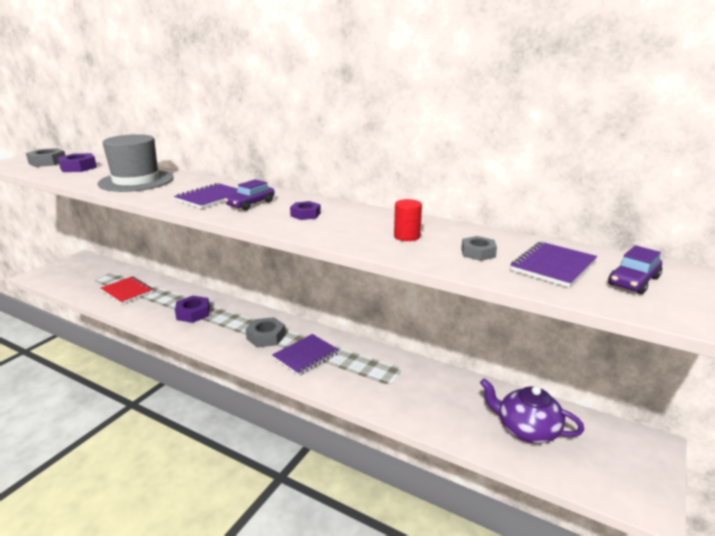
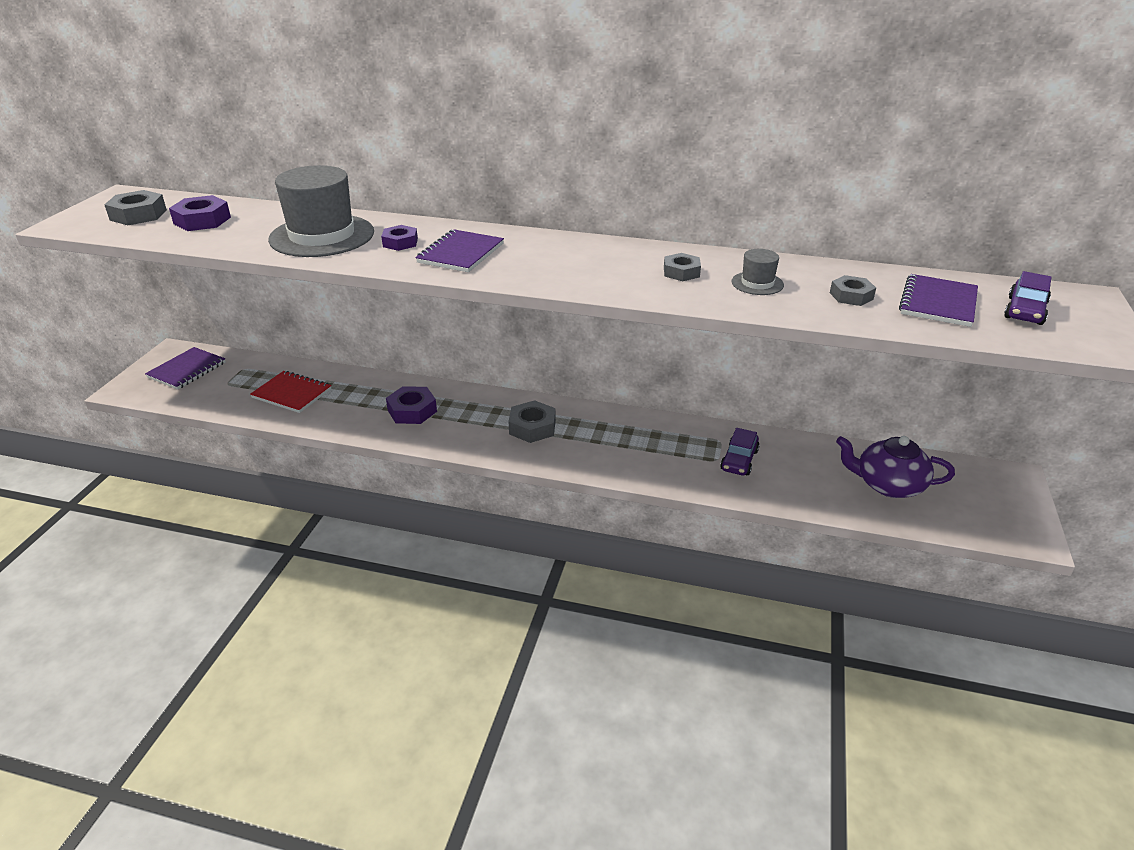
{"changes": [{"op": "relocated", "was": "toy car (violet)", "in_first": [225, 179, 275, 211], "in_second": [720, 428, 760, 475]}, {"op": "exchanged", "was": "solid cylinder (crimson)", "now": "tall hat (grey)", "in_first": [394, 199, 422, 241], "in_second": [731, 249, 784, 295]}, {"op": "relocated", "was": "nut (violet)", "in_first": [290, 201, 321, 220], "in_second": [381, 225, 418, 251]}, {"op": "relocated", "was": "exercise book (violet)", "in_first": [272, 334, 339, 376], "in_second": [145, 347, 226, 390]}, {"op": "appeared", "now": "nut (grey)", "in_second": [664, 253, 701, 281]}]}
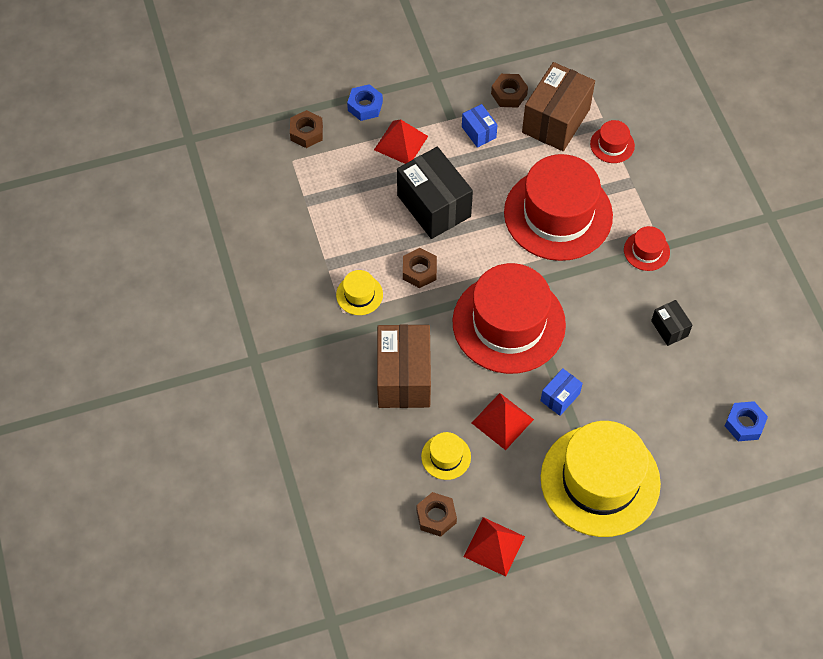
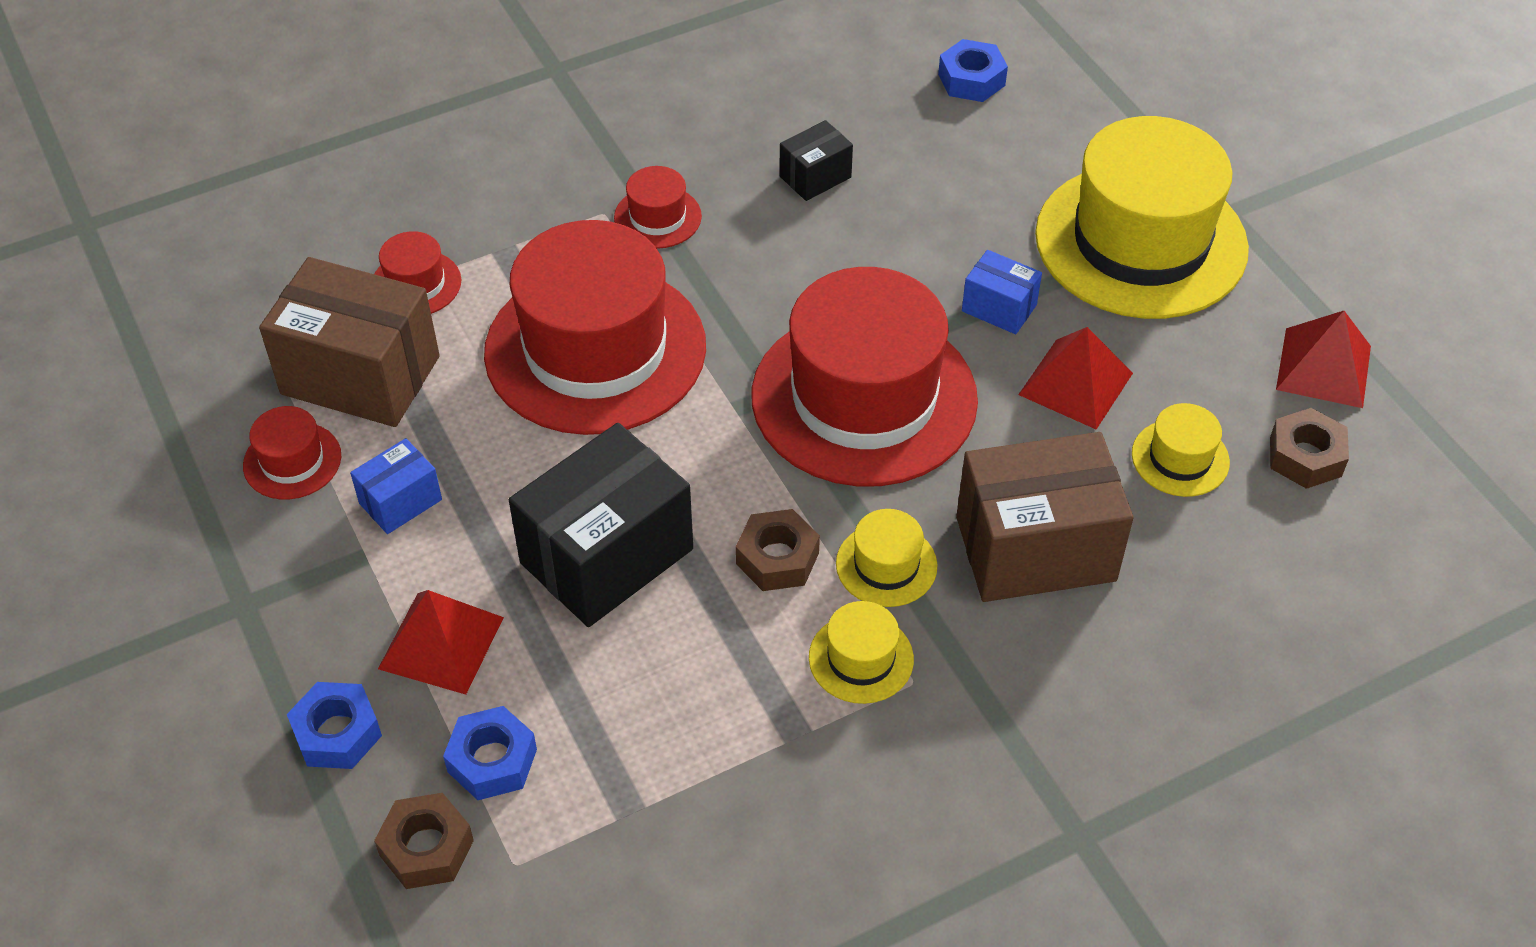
{"changes": [{"op": "exchanged", "was": "nut (dark brown)", "now": "tall hat (crimson)", "in_first": [491, 74, 528, 108], "in_second": [243, 406, 341, 499]}, {"op": "appeared", "now": "tall hat (golden)", "in_second": [836, 509, 937, 607]}, {"op": "appeared", "now": "nut (royal blue)", "in_second": [443, 706, 537, 800]}]}
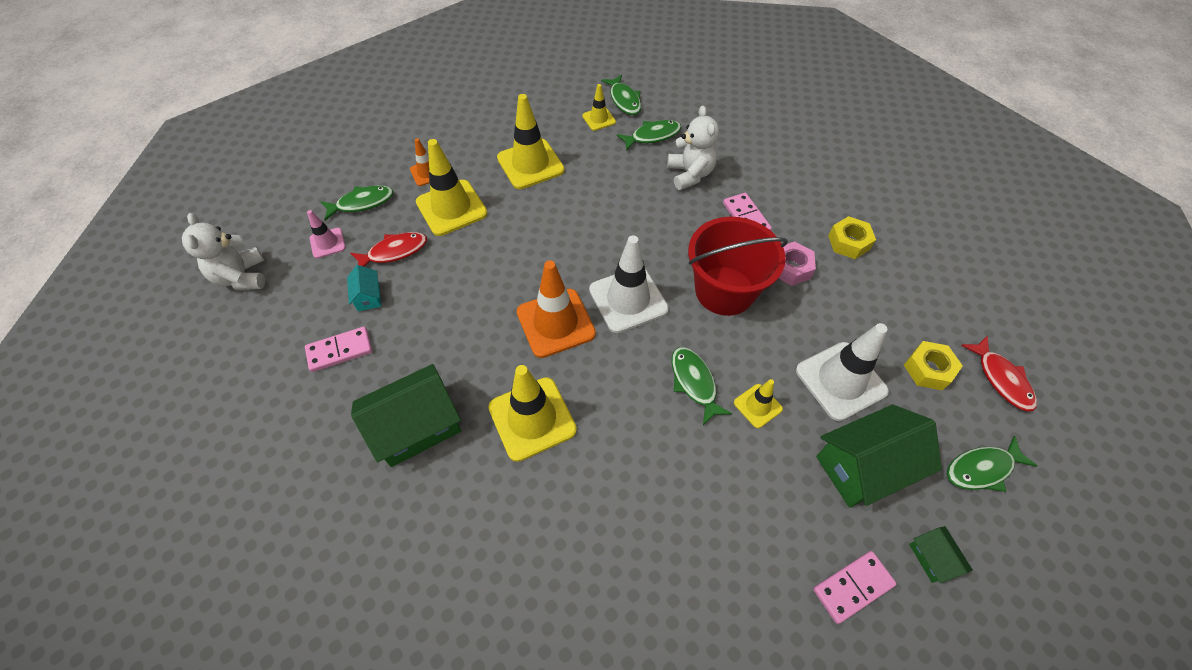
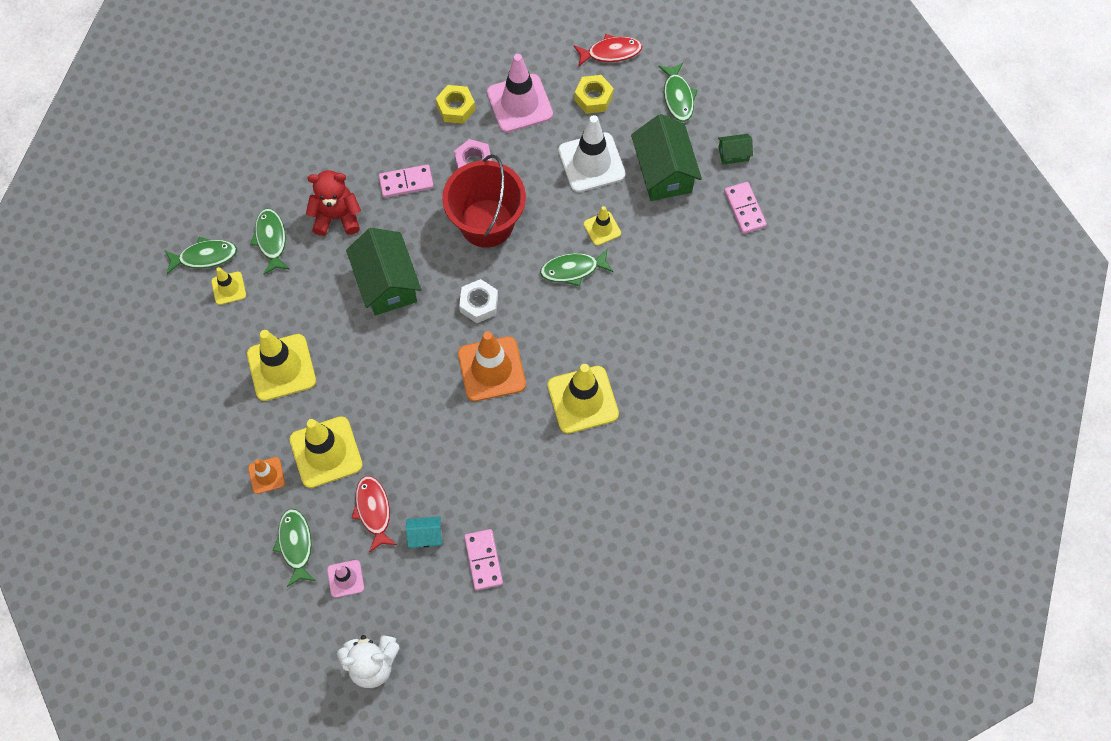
{"changes": [{"op": "colour", "was": "teddy (white)", "now": "teddy (crimson)", "in_first": [667, 106, 719, 190], "in_second": [306, 170, 361, 236]}, {"op": "exchanged", "was": "road cone (white)", "now": "nut (white)", "in_first": [589, 235, 669, 333], "in_second": [459, 279, 498, 323]}, {"op": "relocated", "was": "toy house (leaf-green)", "in_first": [351, 364, 461, 467], "in_second": [346, 228, 421, 316]}, {"op": "appeared", "now": "road cone (rose-pink)", "in_second": [487, 54, 553, 132]}]}
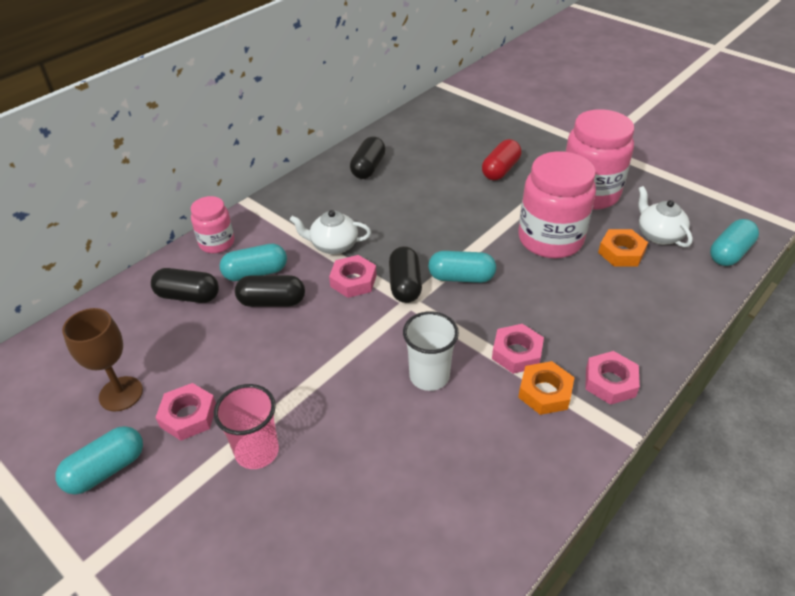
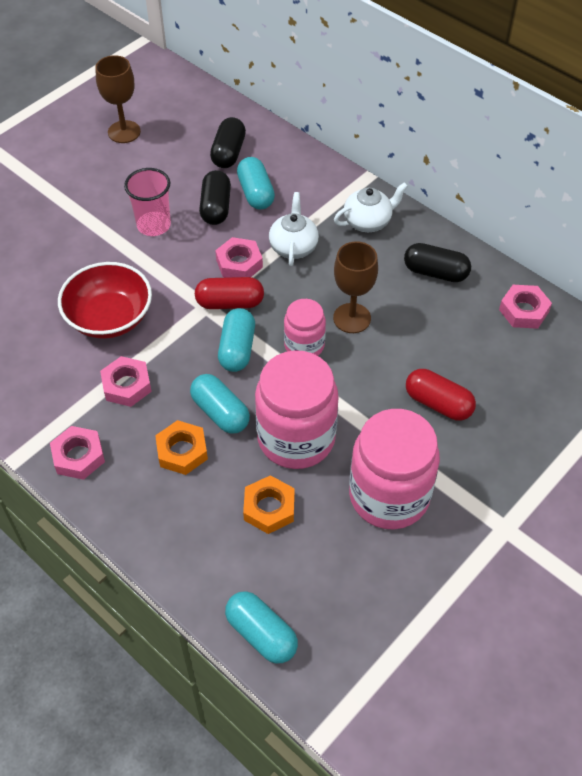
{"changes": [{"op": "relocated", "was": "china teapot (white)", "in_first": [638, 186, 693, 247], "in_second": [334, 182, 408, 232]}, {"op": "relocated", "was": "jam jar (rose-pink)", "in_first": [191, 196, 234, 253], "in_second": [284, 299, 326, 356]}, {"op": "colour", "was": "pill shape (jet-black)", "now": "pill shape (crimson)", "in_first": [389, 246, 422, 303], "in_second": [195, 277, 264, 309]}, {"op": "exchanged", "was": "cup (white)", "now": "serving bowl (crimson)", "in_first": [403, 311, 459, 391], "in_second": [58, 262, 152, 339]}, {"op": "relocated", "was": "nut (orange-coloured)", "in_first": [518, 361, 575, 415], "in_second": [155, 420, 208, 475]}, {"op": "relocated", "was": "nut (rose-pink)", "in_first": [155, 383, 216, 441], "in_second": [499, 285, 552, 329]}, {"op": "relocated", "was": "cup (rose-pink)", "in_first": [214, 384, 279, 469], "in_second": [124, 168, 171, 236]}, {"op": "relocated", "was": "pill shape (turquoise)", "in_first": [55, 426, 143, 495], "in_second": [190, 374, 250, 434]}, {"op": "appeared", "now": "chalice (dark brown)", "in_second": [333, 241, 378, 333]}]}
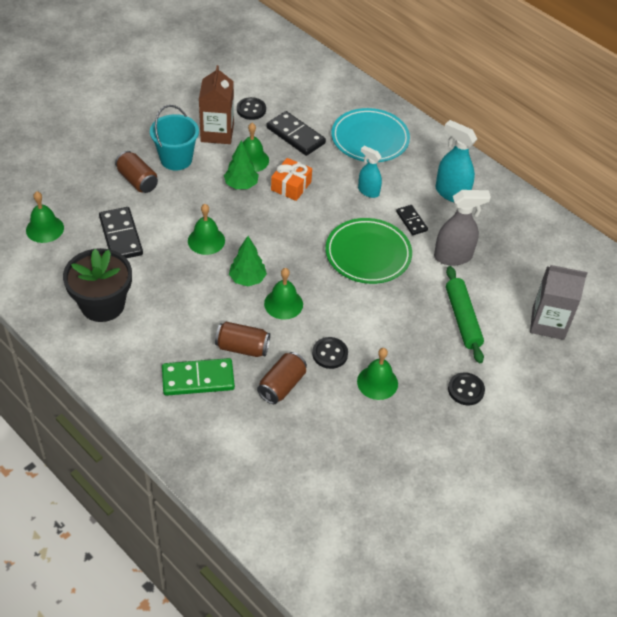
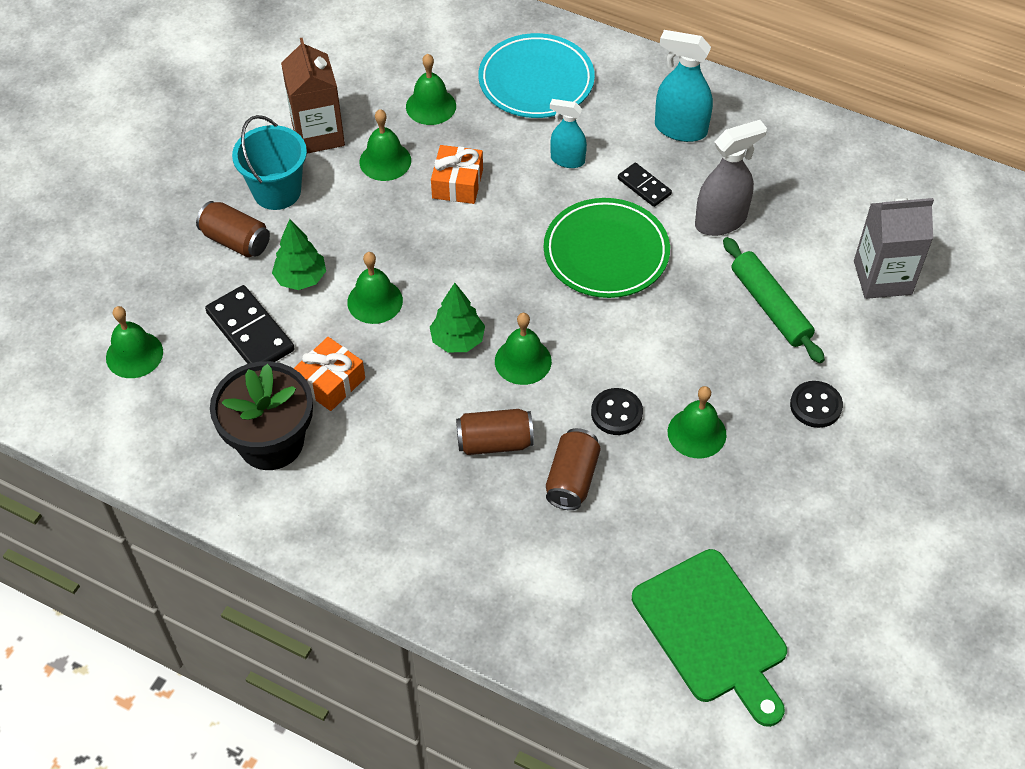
{"changes": [{"op": "missing", "was": "shirt button (jet-black)", "in_first": [237, 97, 266, 120]}, {"op": "exchanged", "was": "domino tile (jet-black)", "now": "bell (leaf-green)", "in_first": [267, 111, 326, 156], "in_second": [406, 54, 456, 125]}, {"op": "relocated", "was": "toy tree (leaf-green)", "in_first": [224, 141, 259, 189], "in_second": [272, 219, 326, 290]}, {"op": "missing", "was": "domino tile (leaf-green)", "in_first": [162, 358, 235, 396]}, {"op": "appeared", "now": "gift (orange-coloured)", "in_second": [293, 337, 365, 411]}, {"op": "appeared", "now": "bread board (leaf-green)", "in_second": [632, 549, 787, 727]}]}
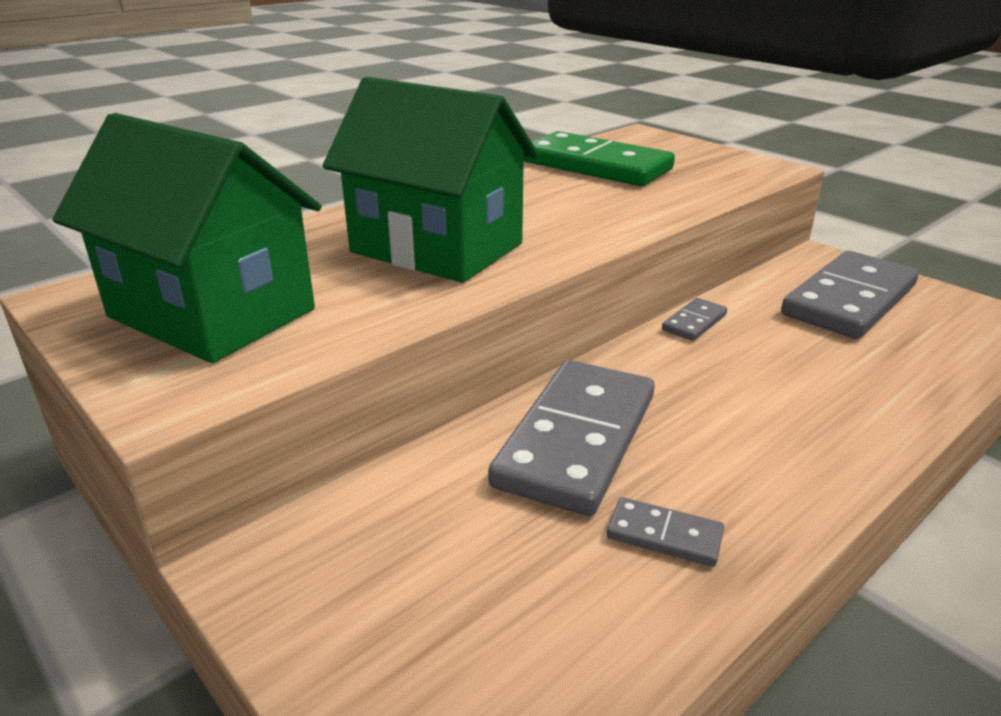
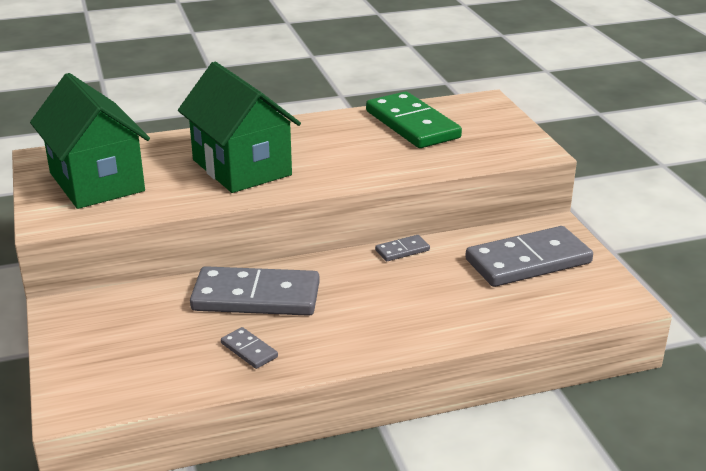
{"changes": [{"op": "spun", "was": "domino tile (grey)", "in_first": [488, 360, 655, 516], "in_second": [190, 266, 320, 316], "clockwise": 45}]}
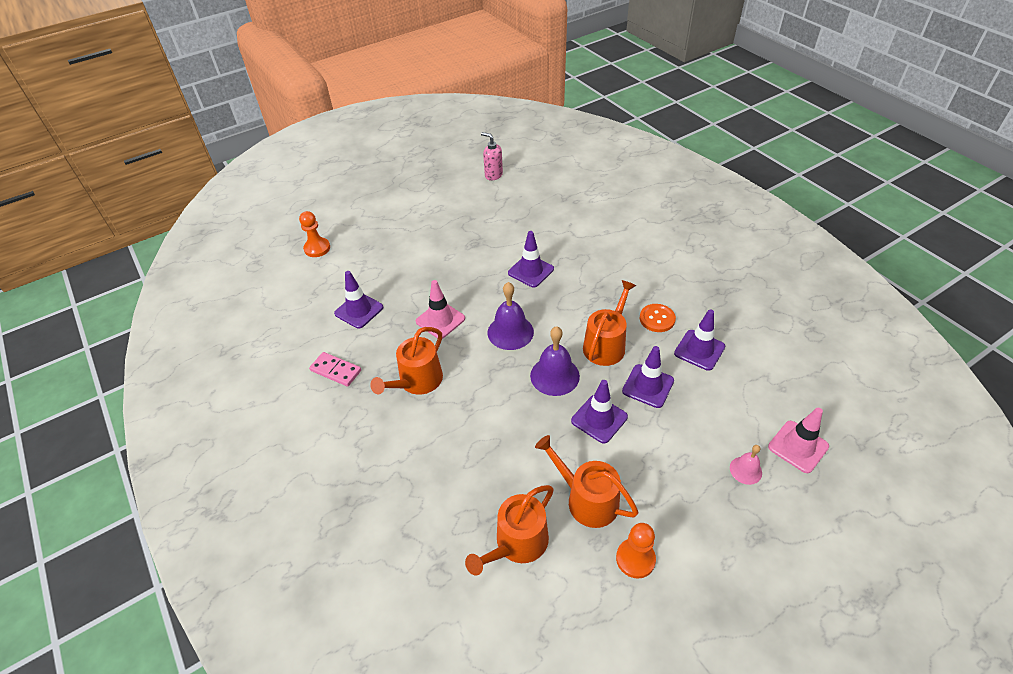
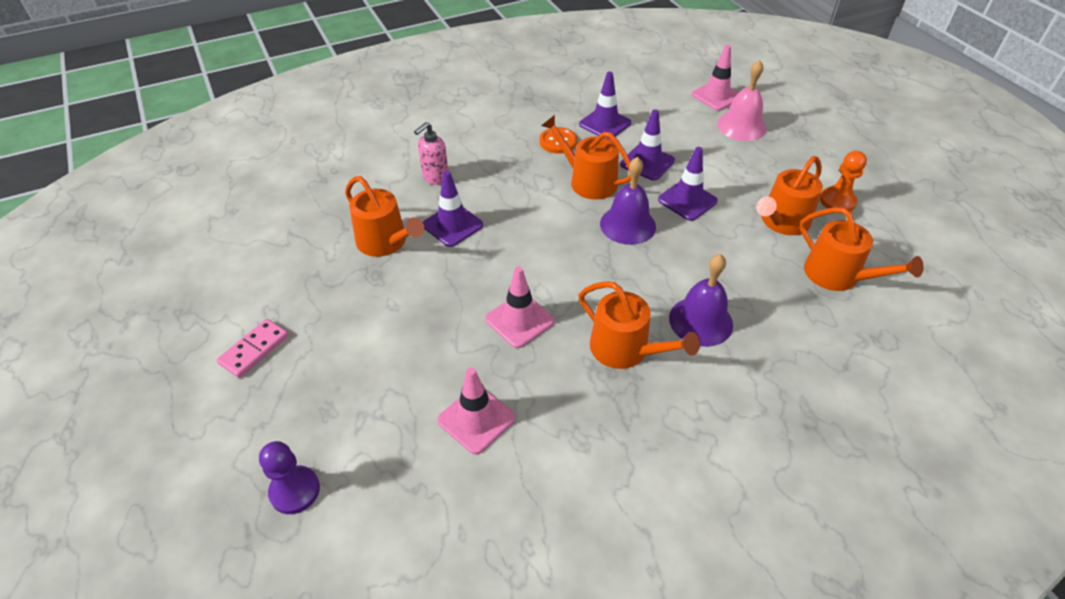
{"changes": [{"op": "relocated", "was": "pump bottle (rose-pink)", "in_first": [481, 132, 503, 181], "in_second": [414, 122, 448, 185]}, {"op": "colour", "was": "game pawn (orange-coloured)", "now": "game pawn (violet)", "in_first": [299, 211, 330, 257], "in_second": [259, 441, 320, 514]}, {"op": "colour", "was": "road cone (violet)", "now": "road cone (rose-pink)", "in_first": [334, 271, 383, 329], "in_second": [437, 368, 515, 454]}, {"op": "relocated", "was": "bell (violet)", "in_first": [488, 282, 534, 350], "in_second": [669, 254, 733, 347]}, {"op": "relocated", "was": "domino tile (rose-pink)", "in_first": [309, 352, 361, 387], "in_second": [217, 319, 289, 378]}, {"op": "size", "was": "bell (rose-pink)", "in_first": [730, 445, 762, 485], "in_second": [717, 60, 766, 141], "ratio": 1.77}, {"op": "appeared", "now": "watering pot (orange-coloured)", "in_second": [345, 176, 424, 257]}]}
